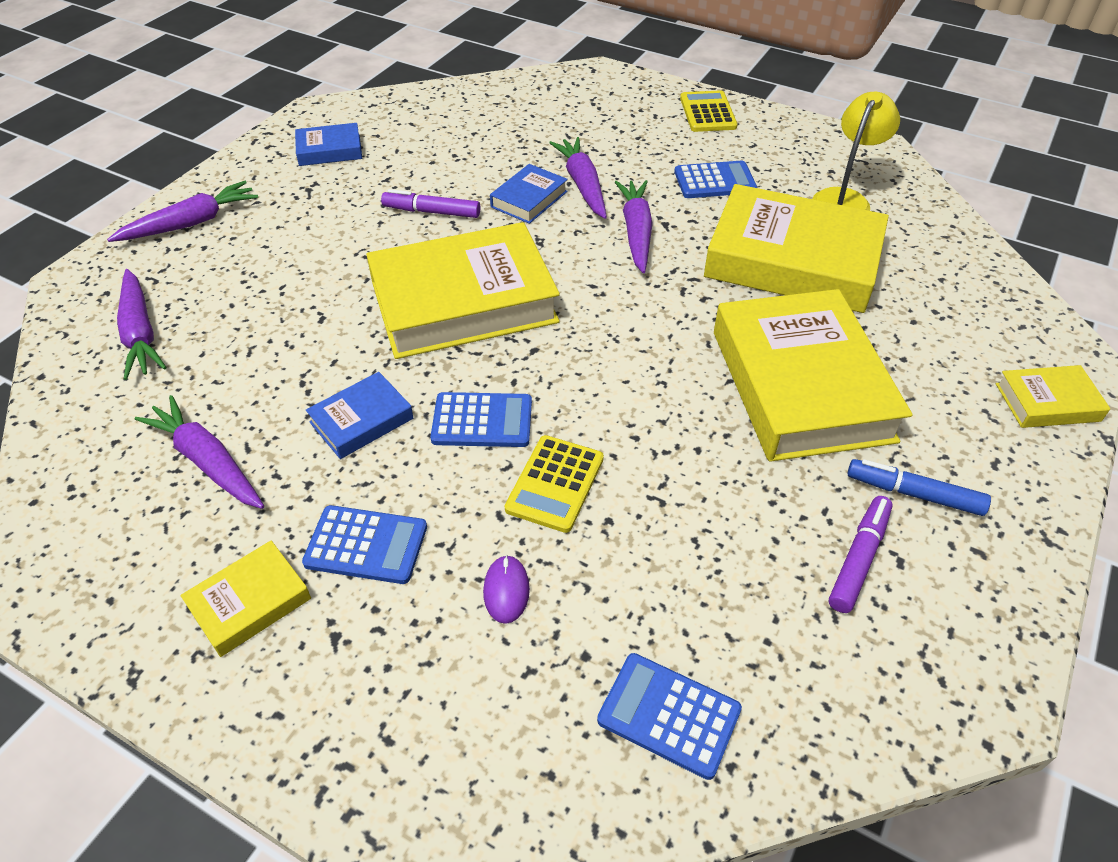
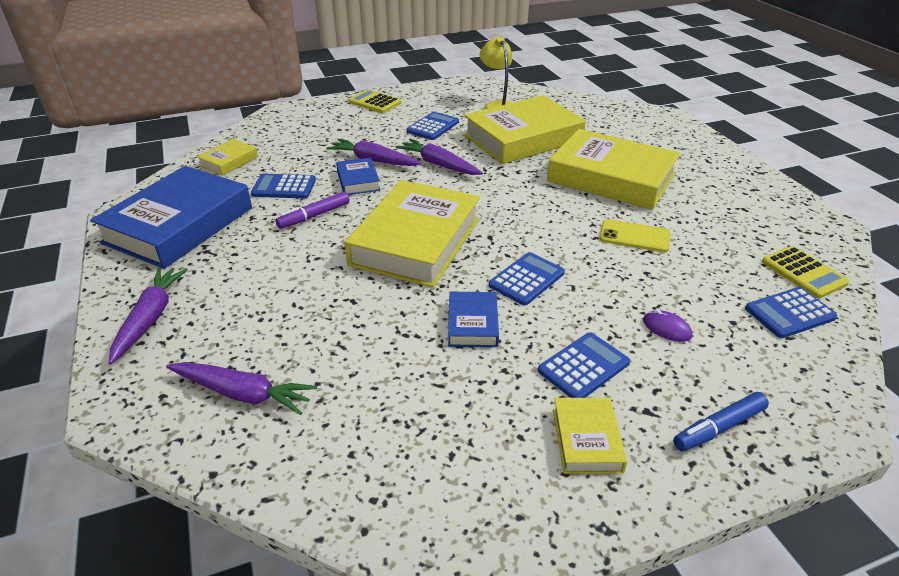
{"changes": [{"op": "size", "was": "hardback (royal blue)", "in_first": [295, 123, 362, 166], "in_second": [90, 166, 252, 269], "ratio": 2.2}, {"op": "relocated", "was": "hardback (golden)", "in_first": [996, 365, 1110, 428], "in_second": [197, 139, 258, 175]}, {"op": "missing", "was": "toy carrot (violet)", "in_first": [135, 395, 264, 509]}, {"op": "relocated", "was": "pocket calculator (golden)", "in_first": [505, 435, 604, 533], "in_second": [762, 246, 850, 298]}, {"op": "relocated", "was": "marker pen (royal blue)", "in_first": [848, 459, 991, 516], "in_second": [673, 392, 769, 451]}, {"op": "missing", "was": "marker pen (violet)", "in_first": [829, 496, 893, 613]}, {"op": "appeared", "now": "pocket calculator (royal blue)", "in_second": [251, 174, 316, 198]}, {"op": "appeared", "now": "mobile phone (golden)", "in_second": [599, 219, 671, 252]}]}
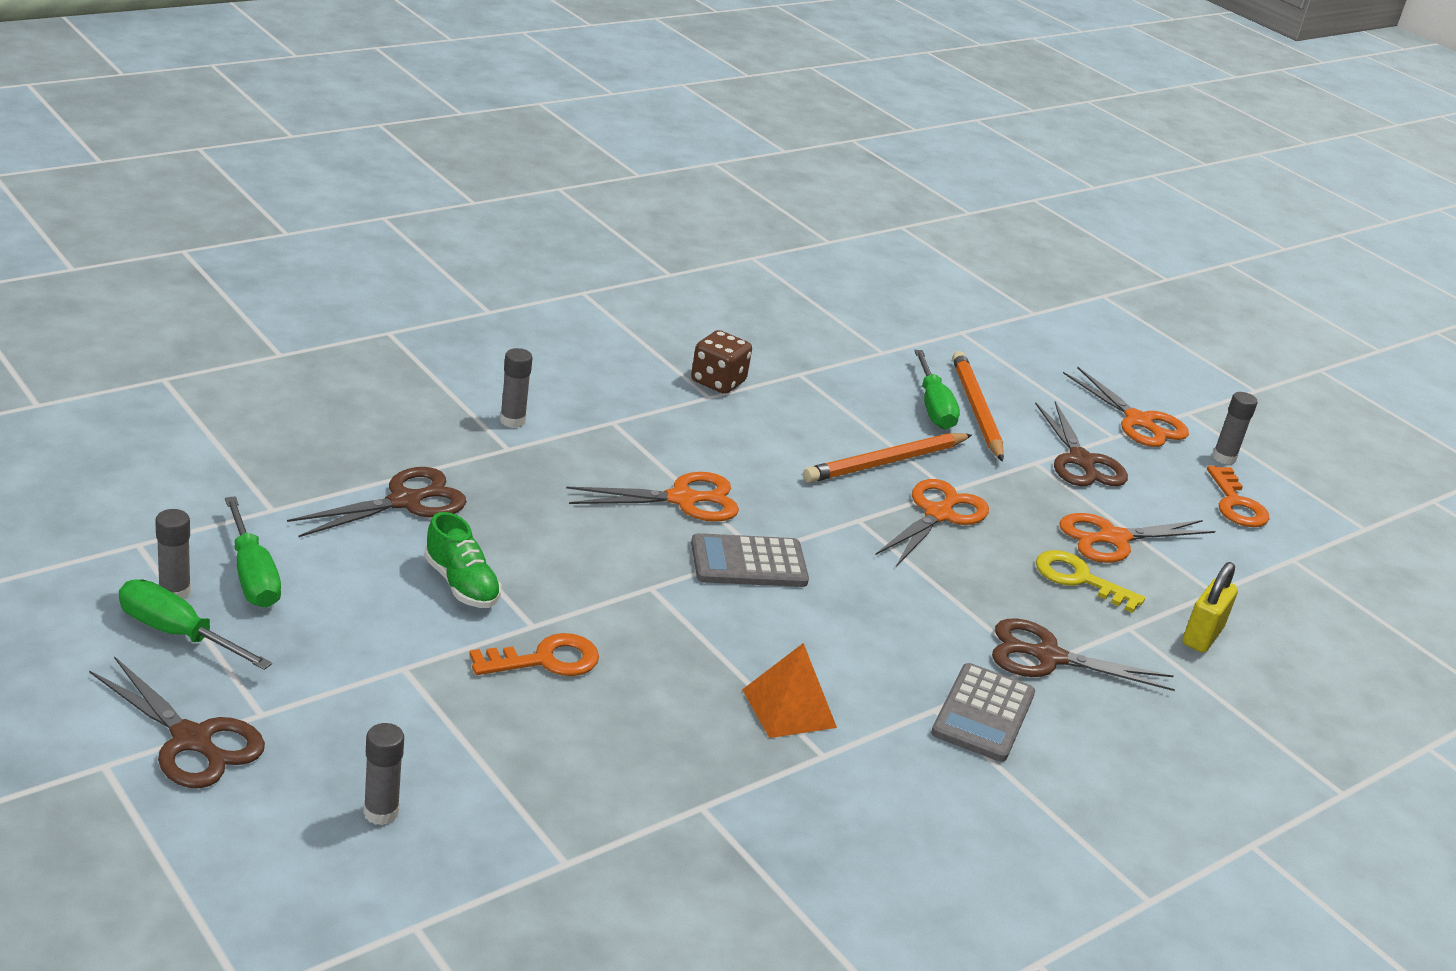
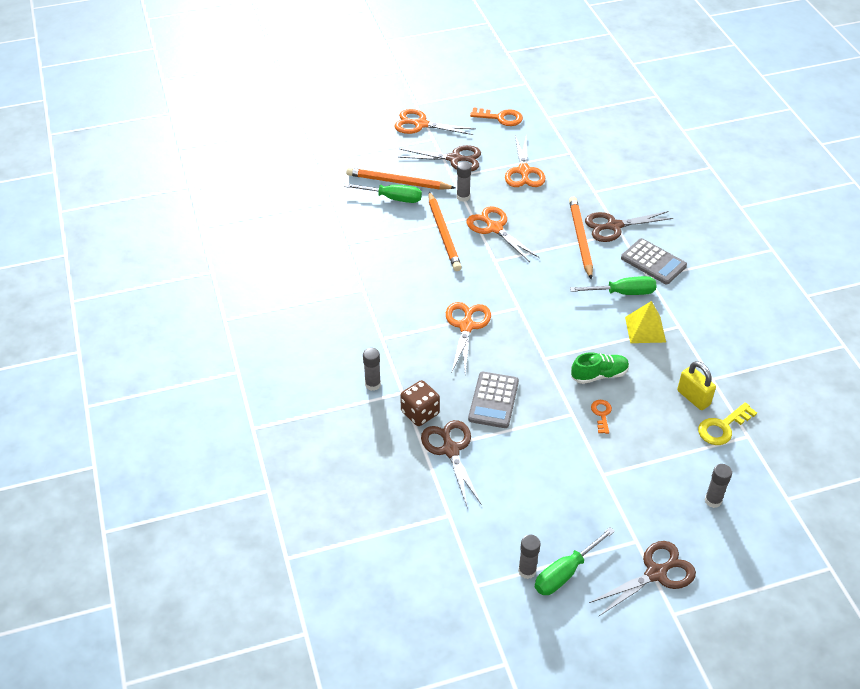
{"changes": [{"op": "relocated", "was": "die (dark brown)", "in_first": [691, 330, 752, 394], "in_second": [400, 380, 440, 426]}, {"op": "spun", "was": "pair of scissors (orange-coloured)", "in_first": [1063, 367, 1189, 447], "in_second": [394, 109, 476, 135], "clockwise": -150}, {"op": "relocated", "was": "glue (grey)", "in_first": [1213, 392, 1258, 465], "in_second": [457, 161, 471, 202]}, {"op": "relocated", "was": "hand screwdriver (leaf-green)", "in_first": [225, 496, 281, 608], "in_second": [570, 276, 656, 295]}, {"op": "relocated", "was": "lace-up shoe (leaf-green)", "in_first": [424, 512, 502, 608], "in_second": [571, 352, 629, 384]}, {"op": "relocated", "was": "pocket calculator (grey)", "in_first": [691, 533, 809, 587], "in_second": [468, 372, 519, 428]}, {"op": "relocated", "was": "door key (golden)", "in_first": [1036, 550, 1145, 613], "in_second": [698, 402, 757, 445]}, {"op": "relocated", "was": "padlock (golden)", "in_first": [1182, 562, 1238, 653], "in_second": [677, 361, 716, 410]}, {"op": "spun", "was": "pair of scissors (dark brown)", "in_first": [992, 619, 1175, 691], "in_second": [585, 211, 673, 242], "clockwise": 45}, {"op": "size", "was": "door key (orange-coloured)", "in_first": [469, 633, 599, 676], "in_second": [591, 400, 612, 434], "ratio": 0.63}, {"op": "colour", "was": "solid pyramid (orange-coloured)", "now": "solid pyramid (golden)", "in_first": [742, 643, 837, 738], "in_second": [625, 301, 666, 343]}, {"op": "appeared", "now": "pencil (orange-coloured)", "in_second": [569, 196, 593, 280]}]}
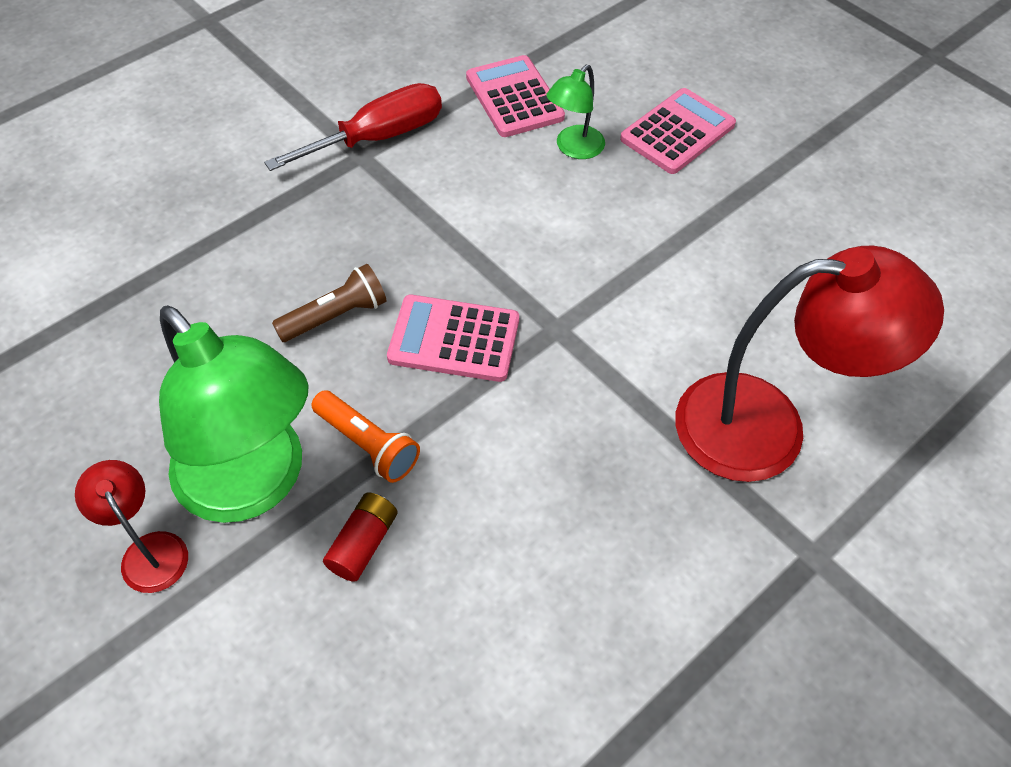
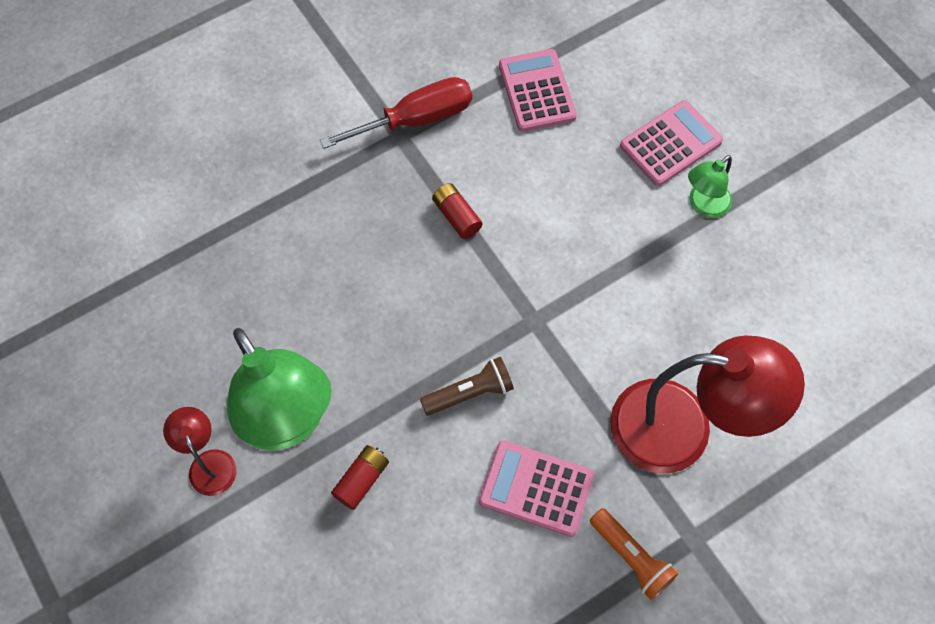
{"changes": [{"op": "relocated", "was": "desk lamp (leaf-green)", "in_first": [546, 65, 605, 159], "in_second": [688, 155, 732, 218]}, {"op": "relocated", "was": "pocket torch (dark brown)", "in_first": [272, 264, 387, 342], "in_second": [420, 357, 514, 416]}, {"op": "relocated", "was": "pocket calculator (rose-pink)", "in_first": [387, 295, 519, 382], "in_second": [479, 440, 594, 537]}, {"op": "relocated", "was": "pocket torch (orange-coloured)", "in_first": [311, 390, 420, 483], "in_second": [590, 508, 678, 600]}, {"op": "appeared", "now": "AA battery (crimson)", "in_second": [432, 183, 483, 239]}]}
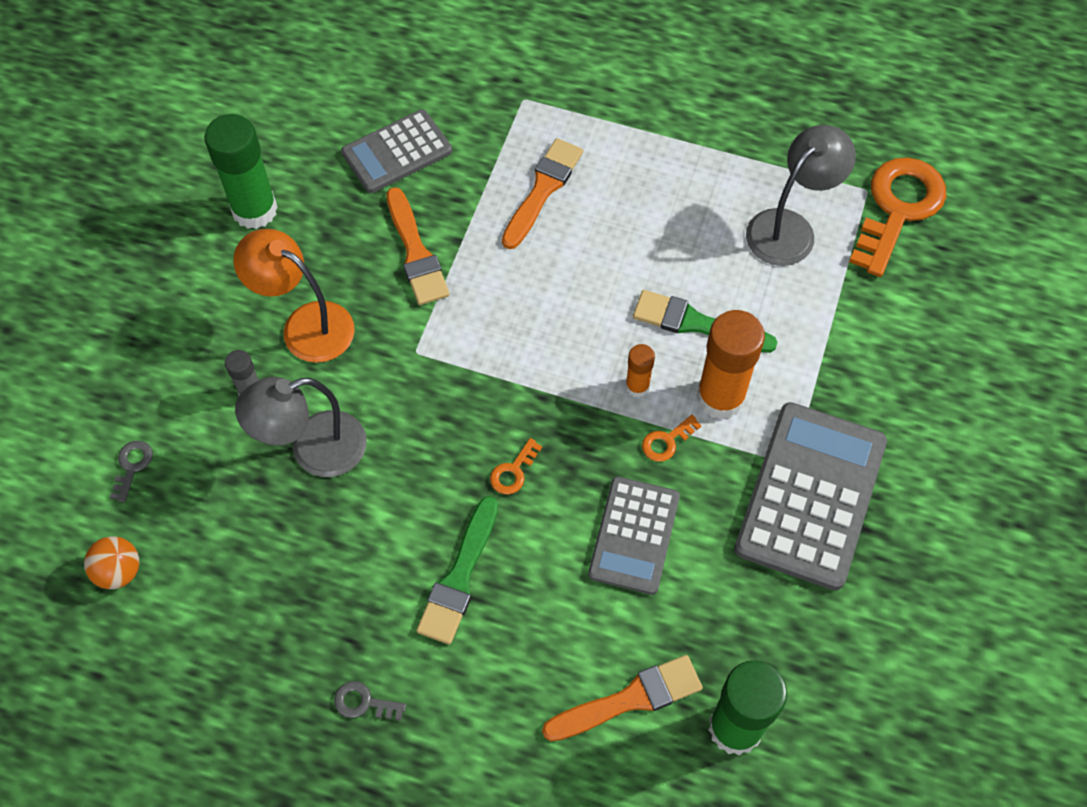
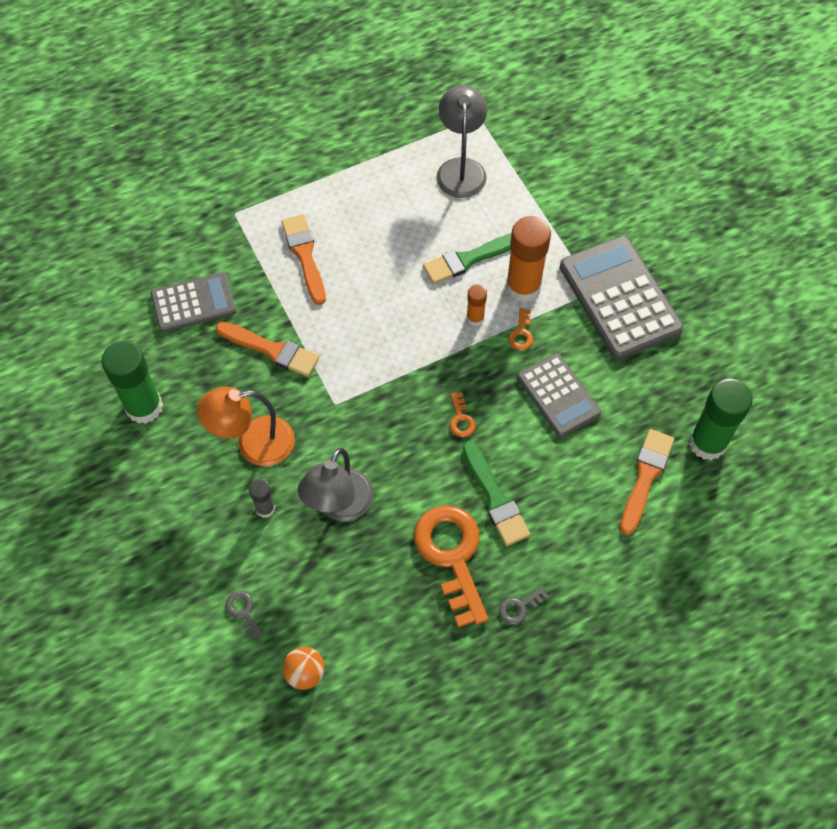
{"changes": [{"op": "spun", "was": "pocket calculator (grey)", "in_first": [341, 109, 452, 193], "in_second": [151, 272, 236, 332], "clockwise": -120}, {"op": "relocated", "was": "door key (orange-coloured)", "in_first": [849, 157, 947, 277], "in_second": [414, 505, 488, 628]}]}
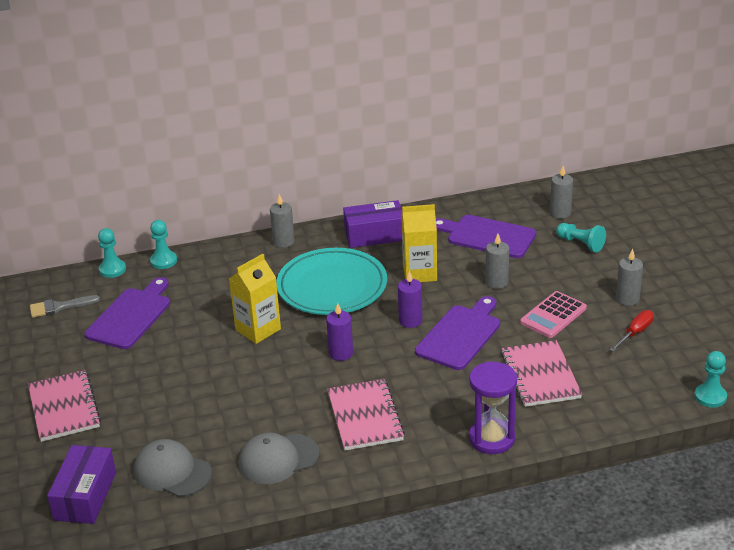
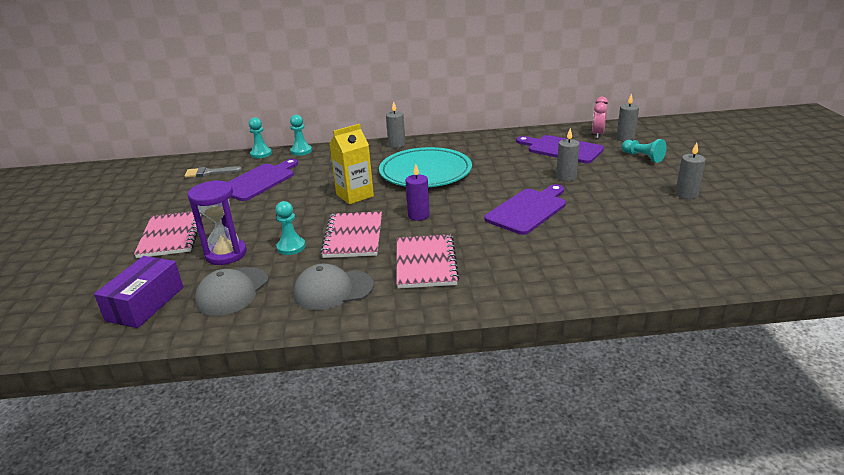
{"changes": [{"op": "missing", "was": "parcel (violet)", "in_first": [343, 200, 402, 248]}, {"op": "missing", "was": "juice carton (golden)", "in_first": [401, 204, 437, 282]}, {"op": "missing", "was": "candle (violet)", "in_first": [398, 271, 423, 328]}, {"op": "missing", "was": "pocket calculator (rose-pink)", "in_first": [520, 291, 587, 338]}, {"op": "missing", "was": "hand screwdriver (crimson)", "in_first": [610, 310, 654, 352]}, {"op": "relocated", "was": "exercise book (rose-pink)", "in_first": [501, 340, 582, 407], "in_second": [320, 212, 382, 258]}, {"op": "relocated", "was": "game pawn (turquoise)", "in_first": [695, 351, 727, 408], "in_second": [275, 201, 306, 255]}, {"op": "relocated", "was": "sand timer (violet)", "in_first": [469, 361, 517, 454], "in_second": [188, 180, 247, 265]}, {"op": "spun", "was": "cap (grey)", "in_first": [134, 439, 212, 497], "in_second": [195, 267, 268, 316], "clockwise": -105}, {"op": "appeared", "now": "clock (rose-pink)", "in_second": [592, 97, 608, 138]}]}
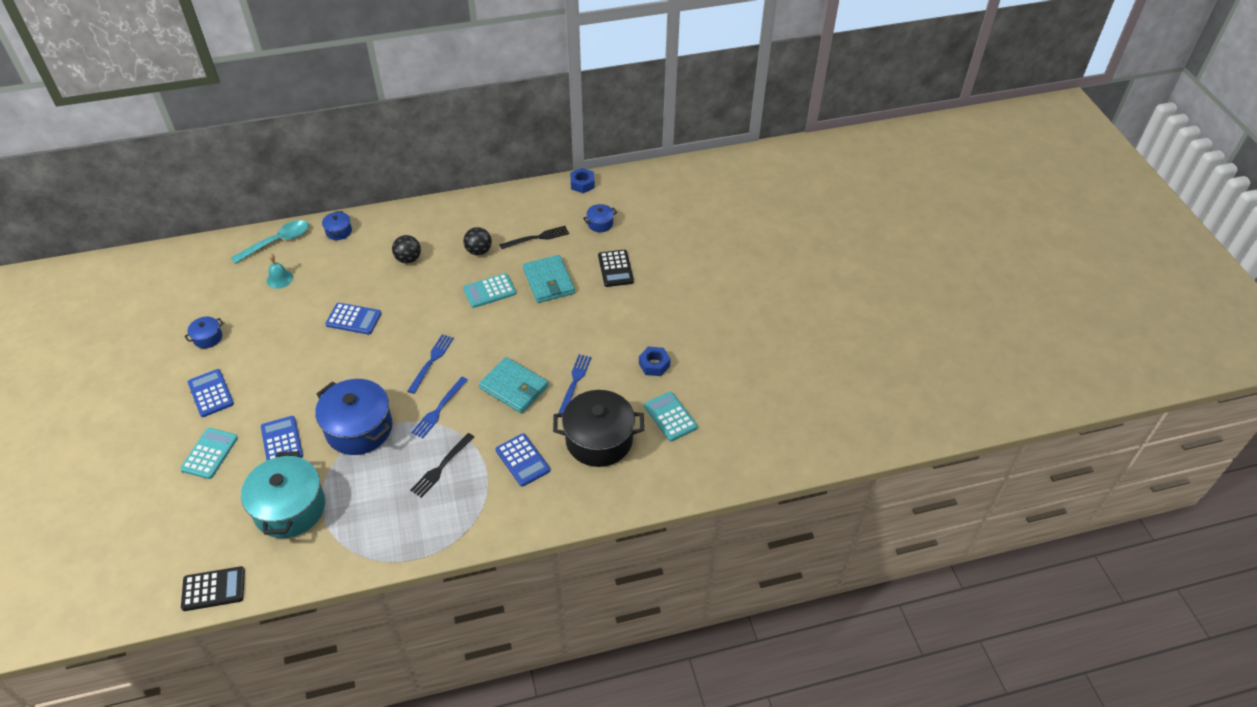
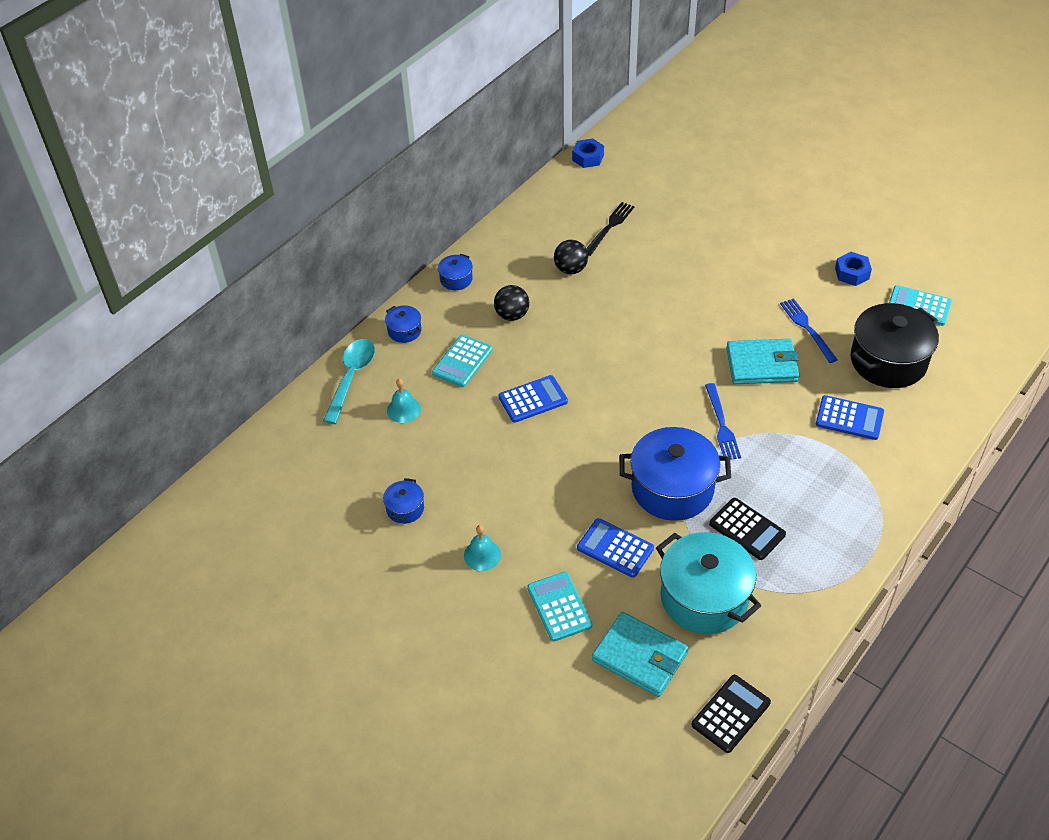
{"changes": [{"op": "relocated", "was": "cooking pot (royal blue)", "in_first": [583, 204, 617, 232], "in_second": [438, 254, 473, 290]}, {"op": "relocated", "was": "pocket calculator (jet-black)", "in_first": [598, 250, 634, 287], "in_second": [709, 498, 786, 560]}, {"op": "relocated", "was": "billfold (turquoise)", "in_first": [523, 255, 575, 303], "in_second": [592, 612, 689, 697]}, {"op": "relocated", "was": "pocket calculator (turquoise)", "in_first": [463, 273, 516, 308], "in_second": [432, 335, 493, 387]}, {"op": "missing", "was": "fork (royal blue)", "in_first": [408, 334, 454, 394]}, {"op": "exchanged", "was": "pocket calculator (royal blue)", "now": "bell (turquoise)", "in_first": [188, 369, 234, 417], "in_second": [464, 525, 501, 571]}, {"op": "missing", "was": "fork (jet-black)", "in_first": [410, 433, 474, 498]}]}
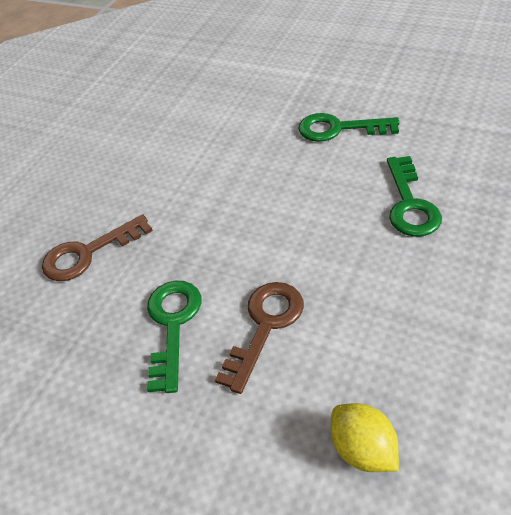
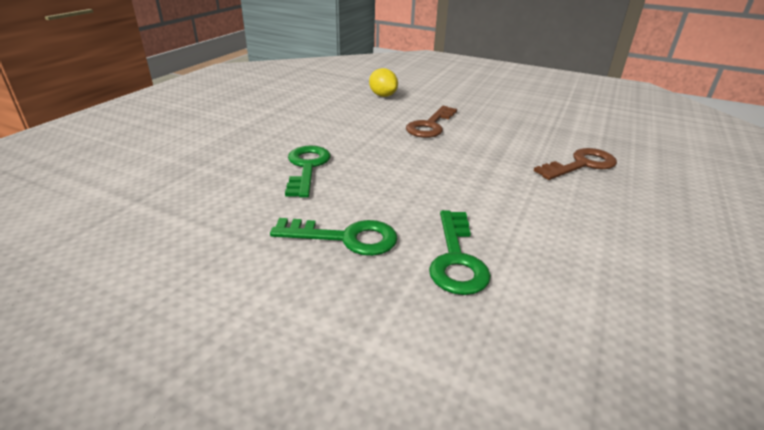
{"changes": [{"op": "relocated", "was": "door key (leaf-green)", "in_first": [147, 281, 201, 393], "in_second": [429, 210, 491, 295]}]}
